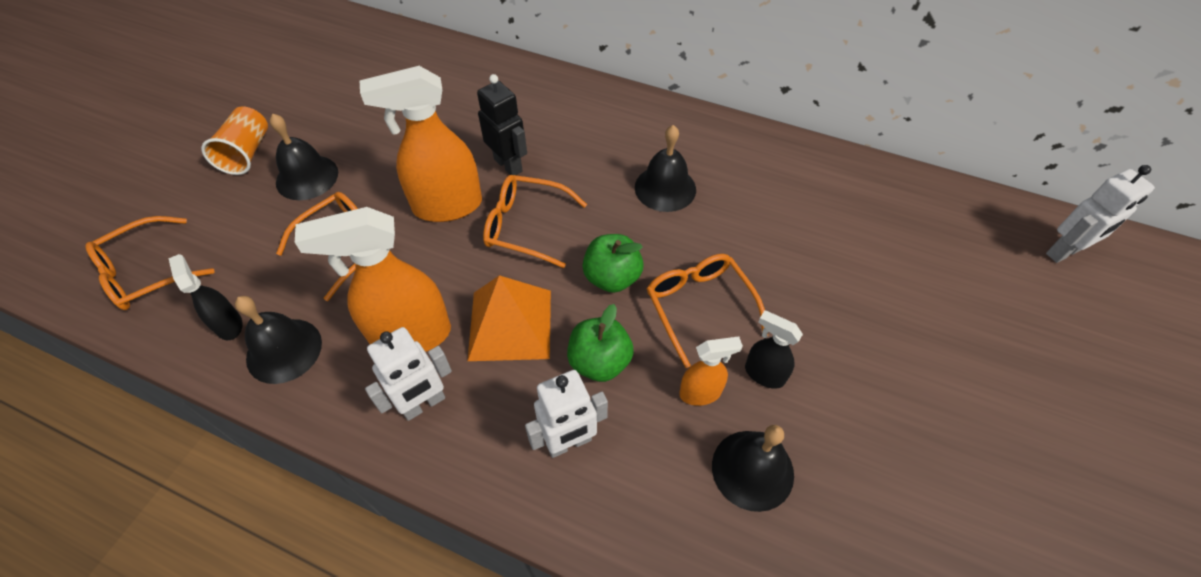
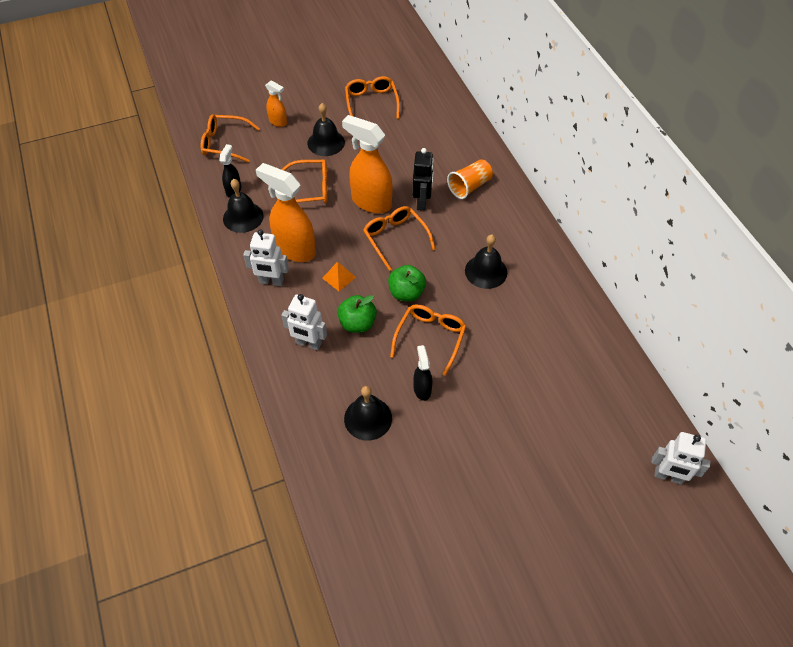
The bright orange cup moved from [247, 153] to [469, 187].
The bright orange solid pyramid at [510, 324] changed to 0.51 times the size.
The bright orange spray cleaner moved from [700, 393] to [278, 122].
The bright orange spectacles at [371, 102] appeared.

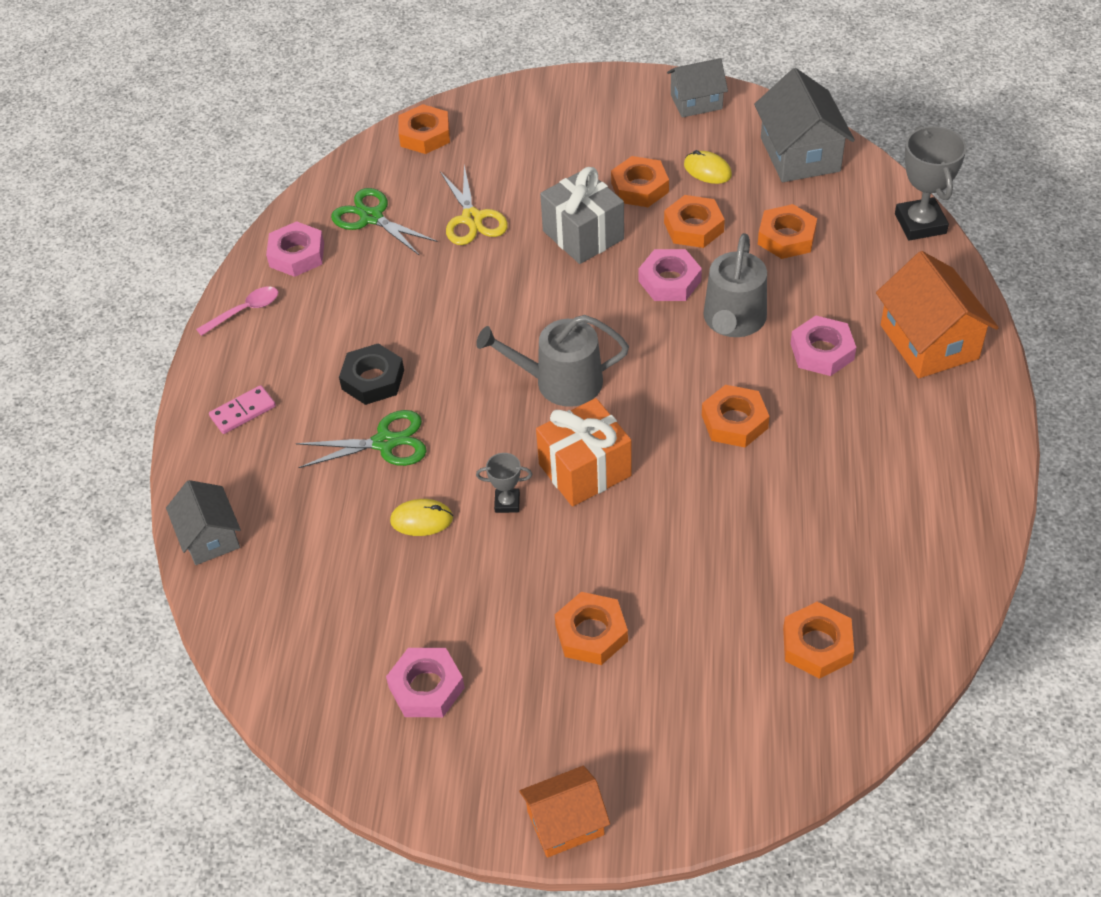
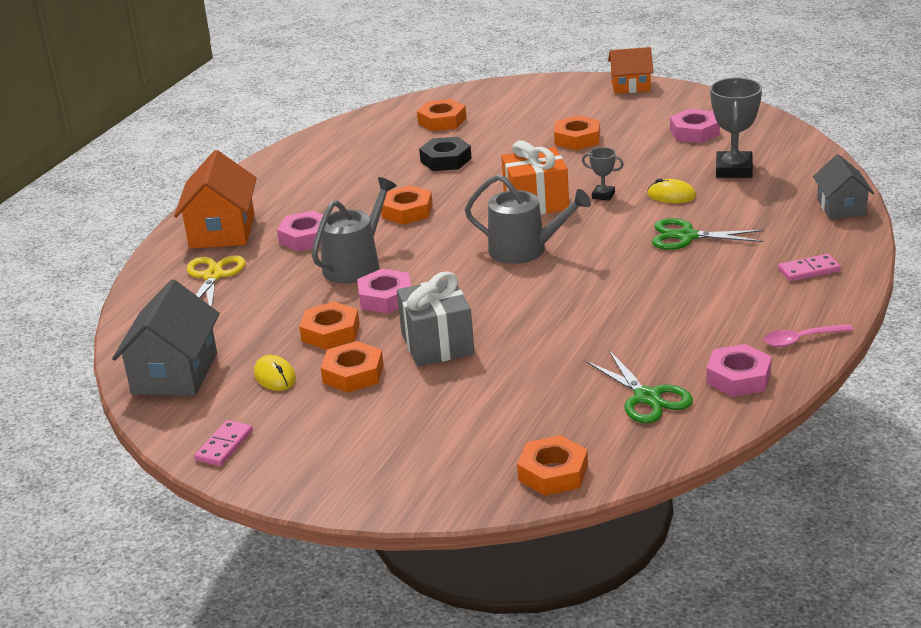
The jet-black hexagon nut moved from [373, 379] to [446, 160].
The yellow shears moved from [472, 218] to [213, 276].
The ash-grey toy house at [696, 102] was replaced by the rose-pink domino at [224, 446].
The bright orange hexagon nut at [786, 237] disappeared.
The ash-grey trophy moved from [920, 224] to [734, 170].

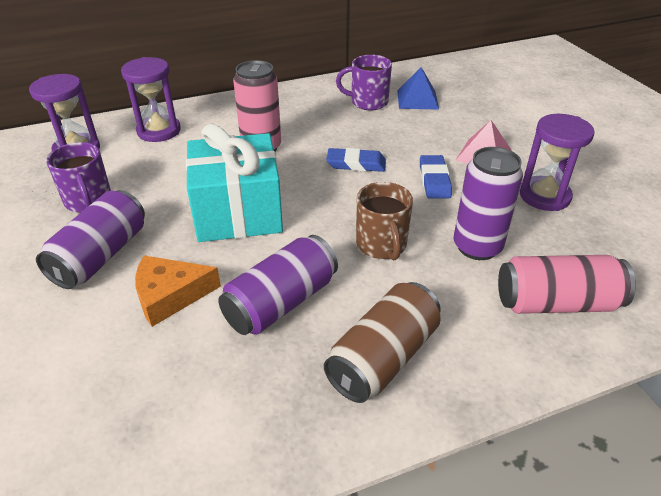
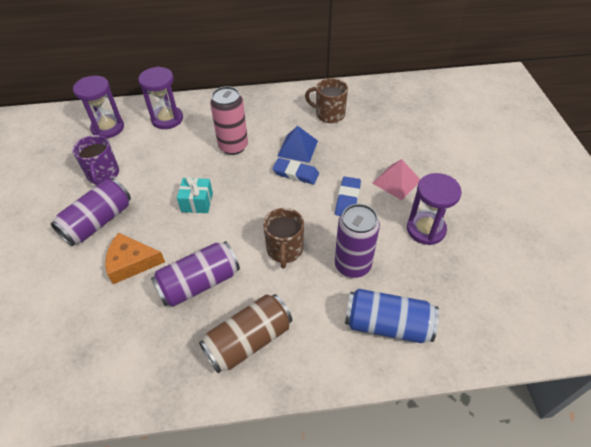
The aqua present at [238, 212] changed to 0.47 times the size.
The royal purple coffee mug at [368, 102] became the brown coffee mug at [329, 114].
The cobalt solid pyramid moved from [417, 99] to [298, 148].
The rose-pink tin at [556, 303] became the cobalt tin at [387, 325].

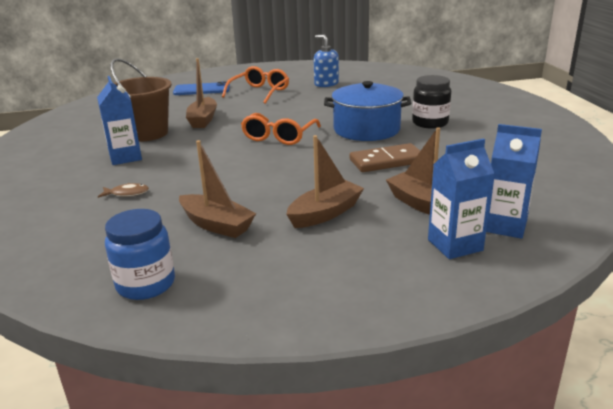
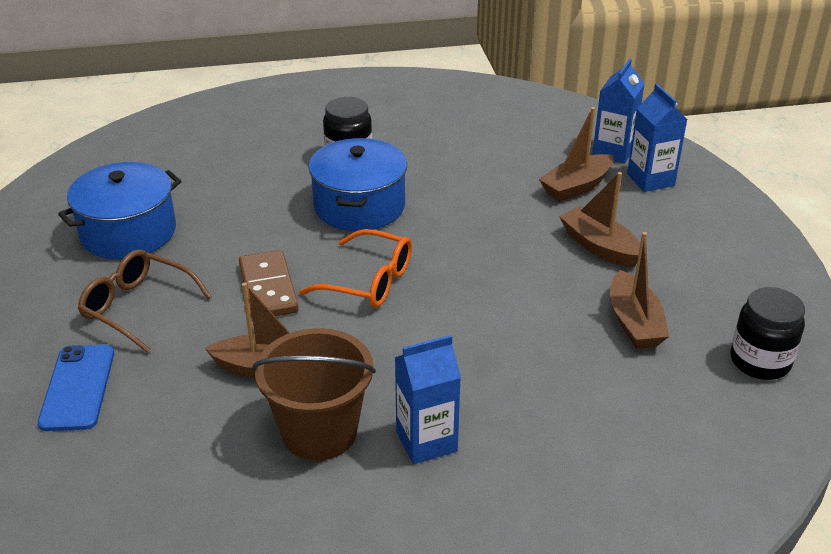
The brown fish figure at [127, 193] disappeared.
The cobalt preserve jar at [146, 284] became the jet-black preserve jar at [760, 361].
The brown boat at [216, 225] turned 135 degrees clockwise.
The bright orange spectacles at [260, 92] became the brown spectacles at [137, 307].
The cobalt soap pump at [326, 84] was replaced by the cobalt stockpot at [128, 232].
The brown domino moved from [387, 161] to [268, 288].

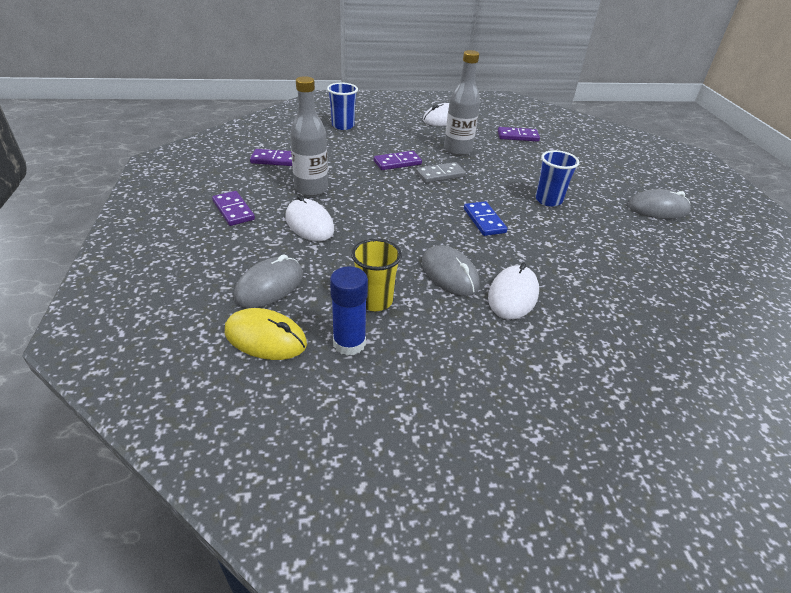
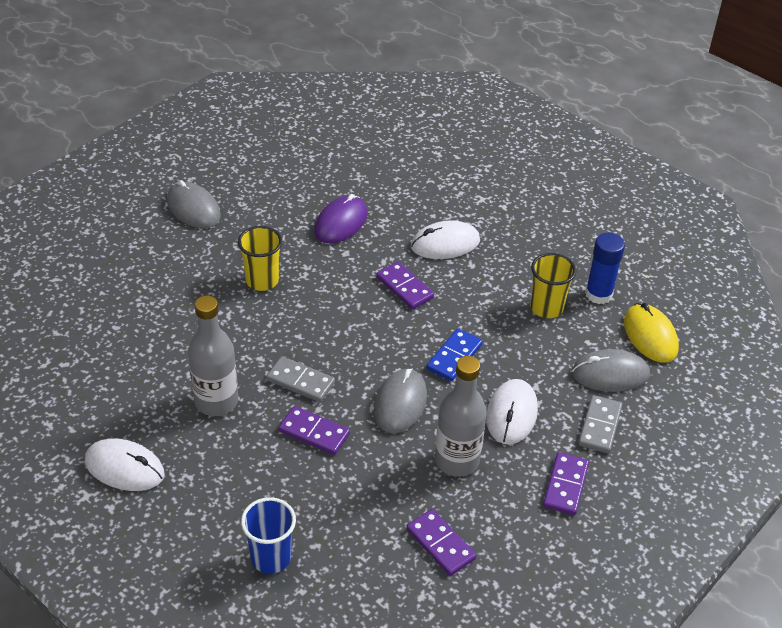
The ash-grey computer mouse moved from [449, 274] to [400, 403].
The cobalt domino moved from [484, 221] to [454, 357].
The royal purple domino moved from [517, 136] to [404, 287].
The cobalt cup at [548, 200] became the yellow cup at [262, 281].
The royal purple computer mouse at [341, 223] appeared.
The ash-grey domino at [600, 426] appeared.

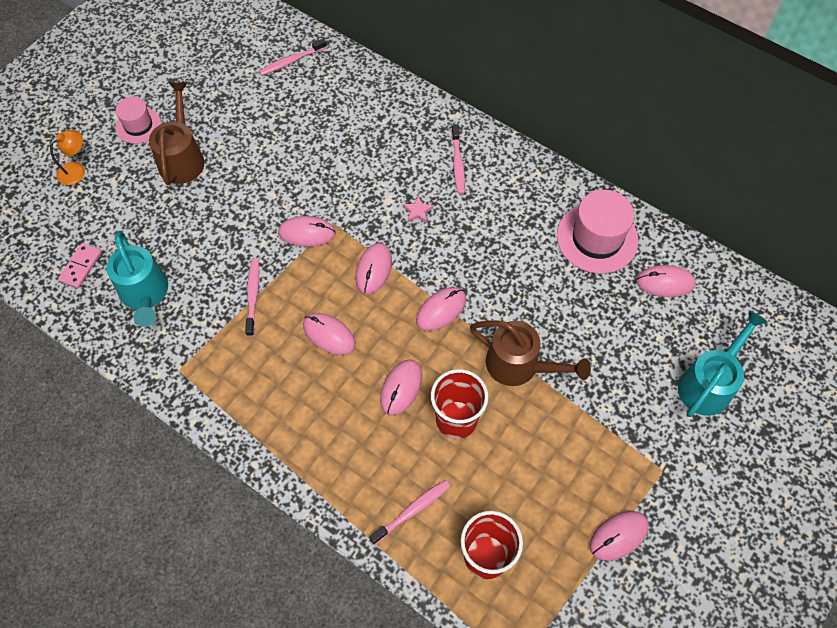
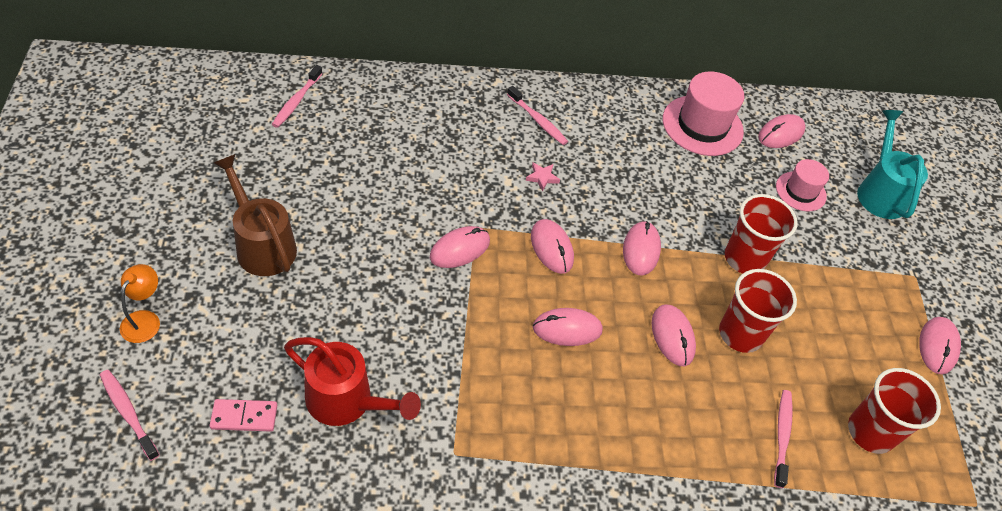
The rose-pink domino at [81, 266] turned 75 degrees counterclockwise.
The aqua sprinkling can at [145, 295] became the red sprinkling can at [347, 401].
The rose-pink tall hat moved from [138, 125] to [800, 191].
The rose-pink dental brush moved from [253, 296] to [128, 413].
The brown sprinkling can at [520, 366] was replaced by the red cup at [744, 258].

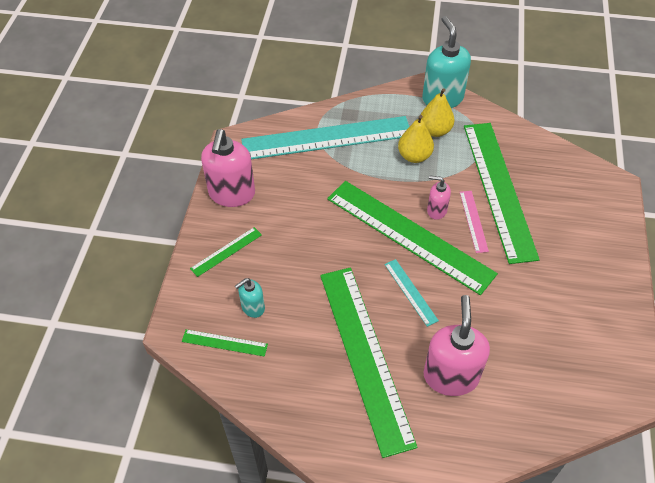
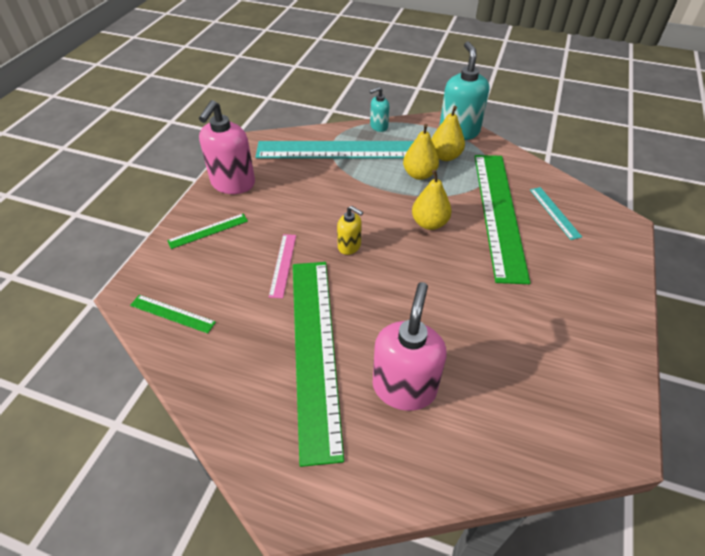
The aqua soap pump moved from [252, 307] to [378, 126].
The emerald straightedge at [409, 235] disappeared.
The aqua straightedge moved from [410, 292] to [554, 212].
The rose-pink soap pump at [436, 210] was replaced by the yellow pear fruit at [429, 223].
The rose-pink straightedge moved from [473, 221] to [283, 265].
The yellow soap pump at [349, 246] appeared.

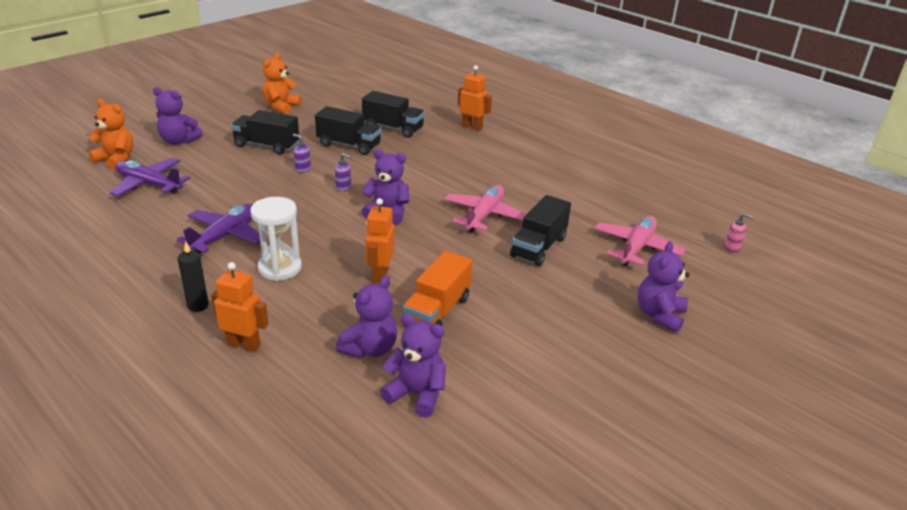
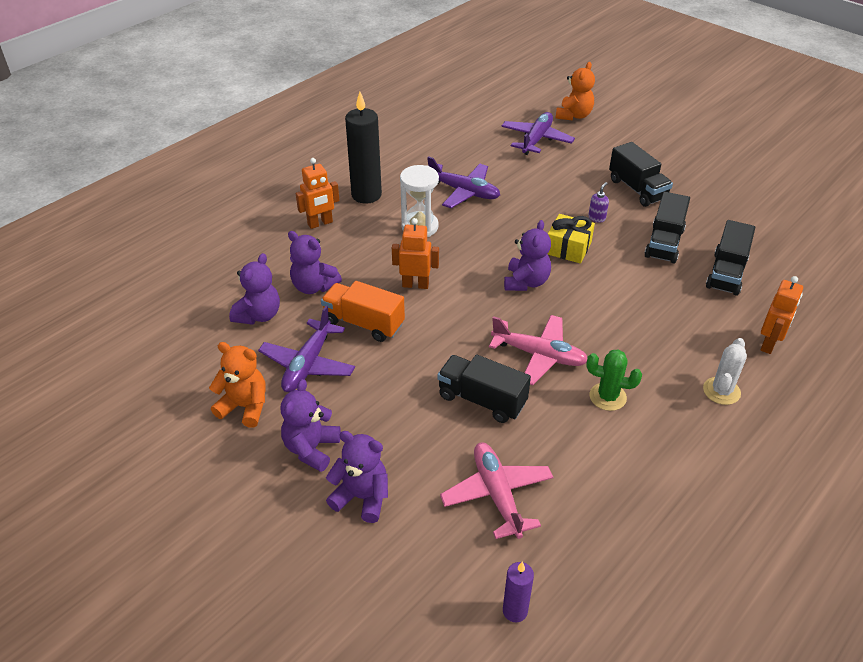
The royal purple teddy moved from [179, 141] to [311, 449].
The jet-black pillar candle at [198, 305] changed to 1.91 times the size.
The bright orange robot at [244, 345] turned 45 degrees clockwise.
The jet-black lorry at [266, 145] turned 135 degrees clockwise.
The bright orange teddy moved from [281, 107] to [245, 407].
The royal purple soap pump at [343, 187] was replaced by the yellow present at [568, 248].
The rose-pink toy plane at [636, 248] turned 135 degrees counterclockwise.
The rose-pink soap pump at [732, 248] was replaced by the royal purple pillar candle at [515, 611].
The royal purple toy plane at [308, 364] appeared.
The emerald cactus at [607, 397] appeared.
The snow-white cactus at [721, 391] appeared.

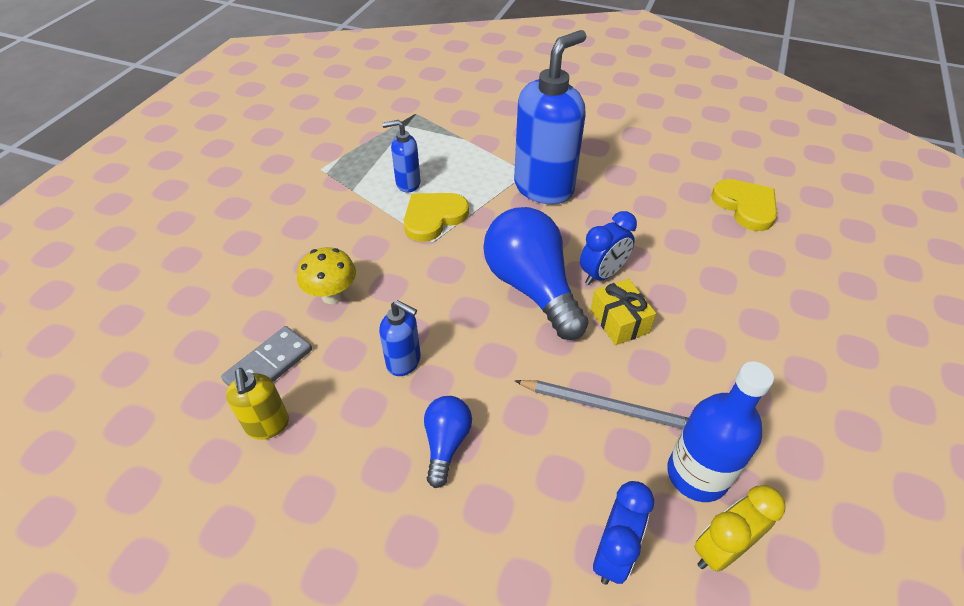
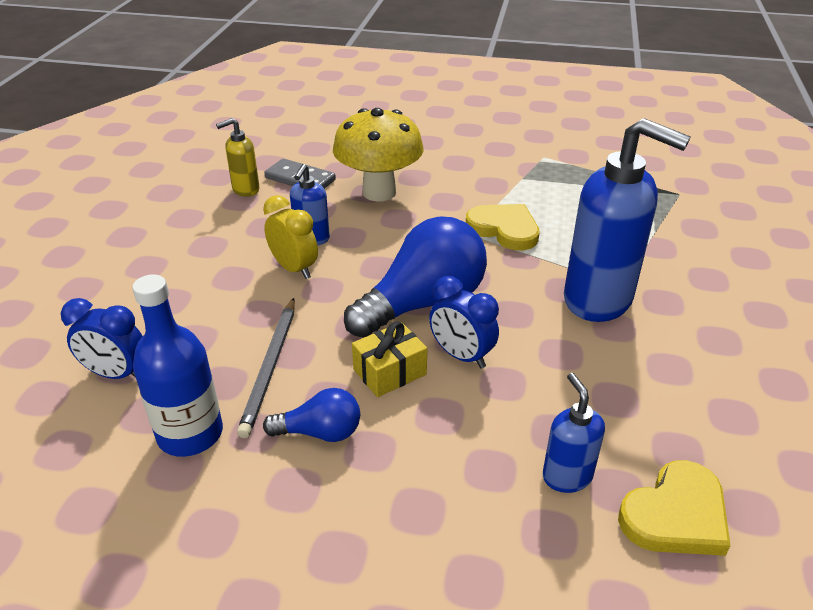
The yellow mushroom at [332, 296] changed to 1.72 times the size.
The cobalt soap pump moved from [407, 183] to [566, 476].
The cobalt lightbulb moved from [446, 443] to [320, 432].
The yellow bedside clock moved from [721, 549] to [294, 269].

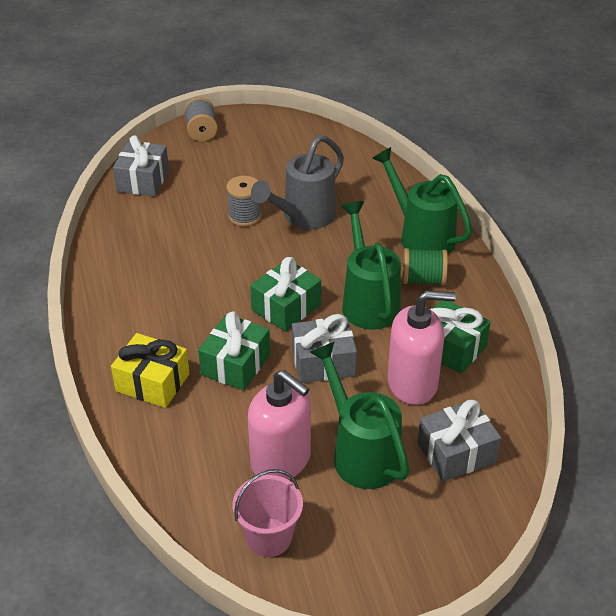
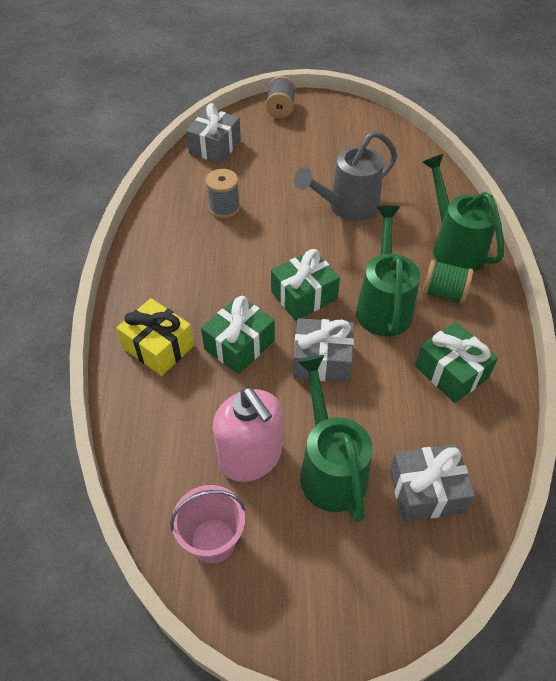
The ash-grey spool moved from [244, 216] to [224, 208].
The rose-pink soap pump at [413, 383] disappeared.

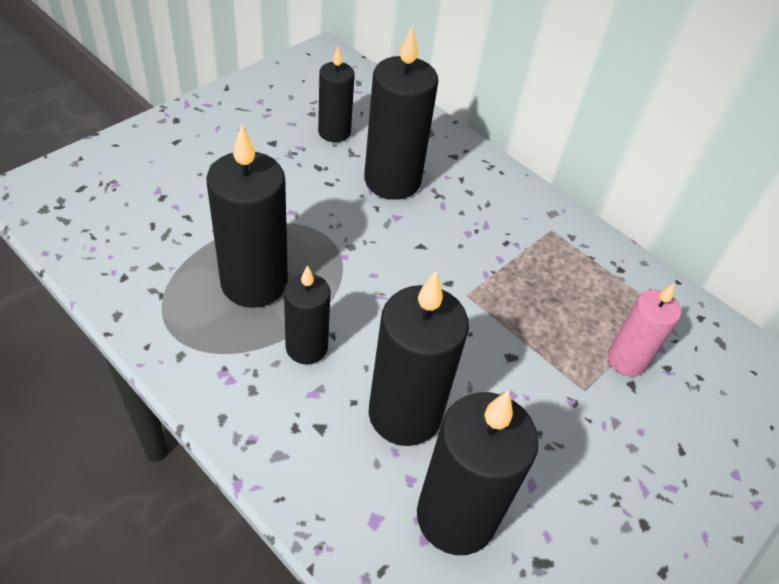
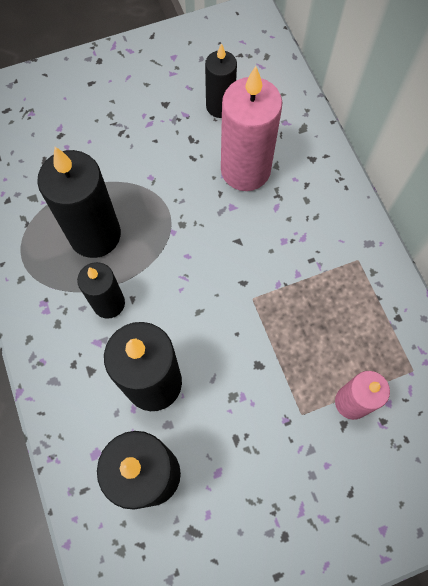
The jet-black pillar candle at [392, 181] became the rose-pink pillar candle at [245, 170].

